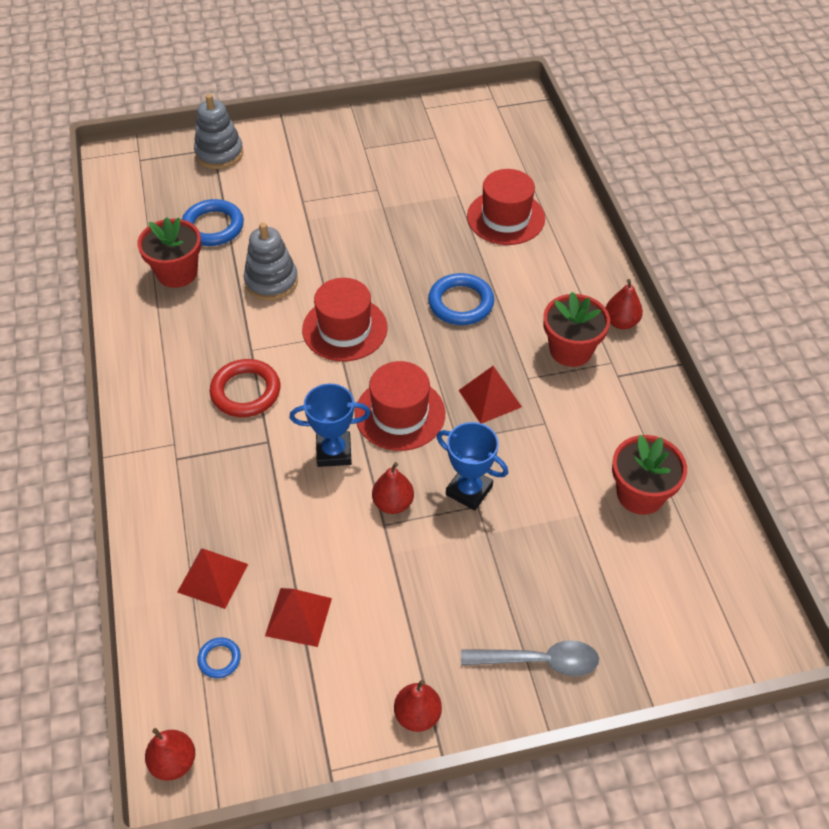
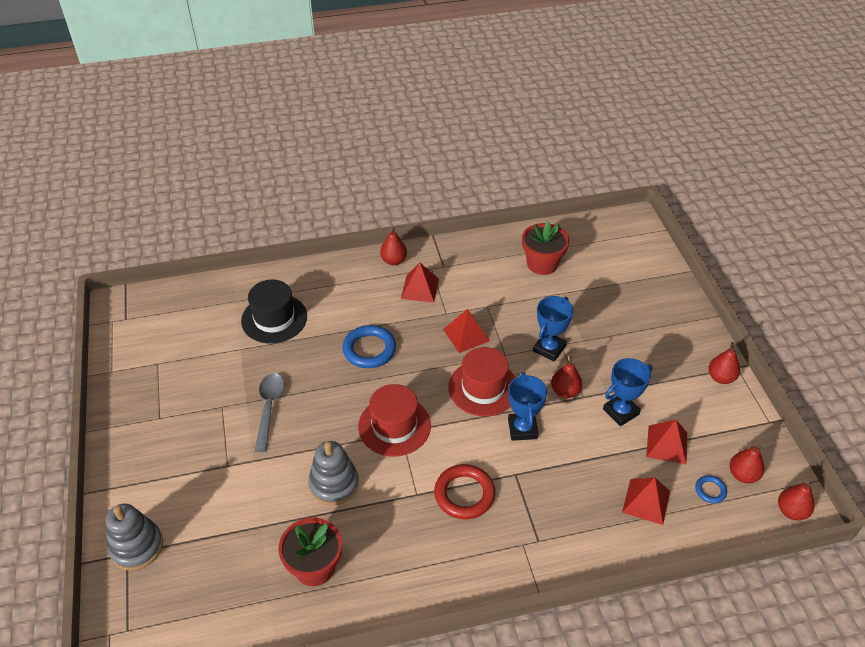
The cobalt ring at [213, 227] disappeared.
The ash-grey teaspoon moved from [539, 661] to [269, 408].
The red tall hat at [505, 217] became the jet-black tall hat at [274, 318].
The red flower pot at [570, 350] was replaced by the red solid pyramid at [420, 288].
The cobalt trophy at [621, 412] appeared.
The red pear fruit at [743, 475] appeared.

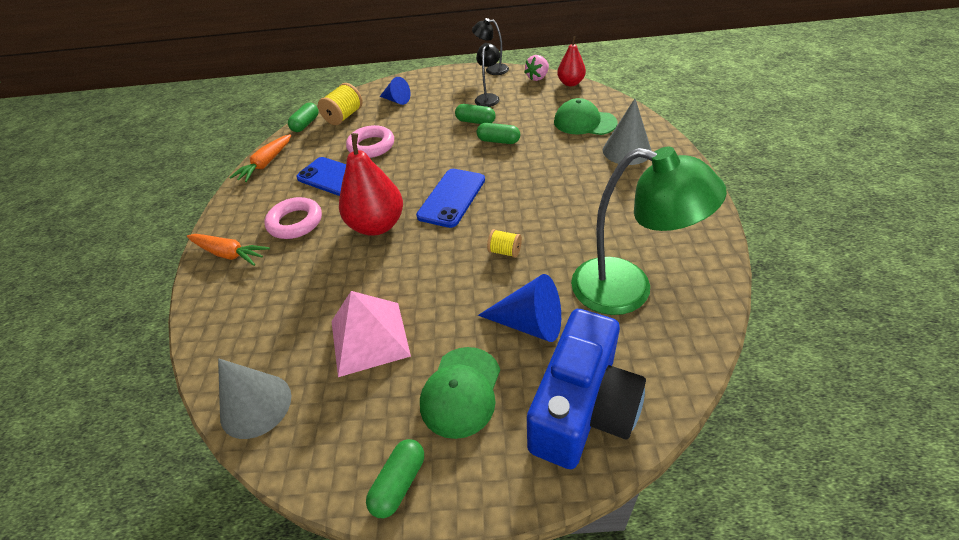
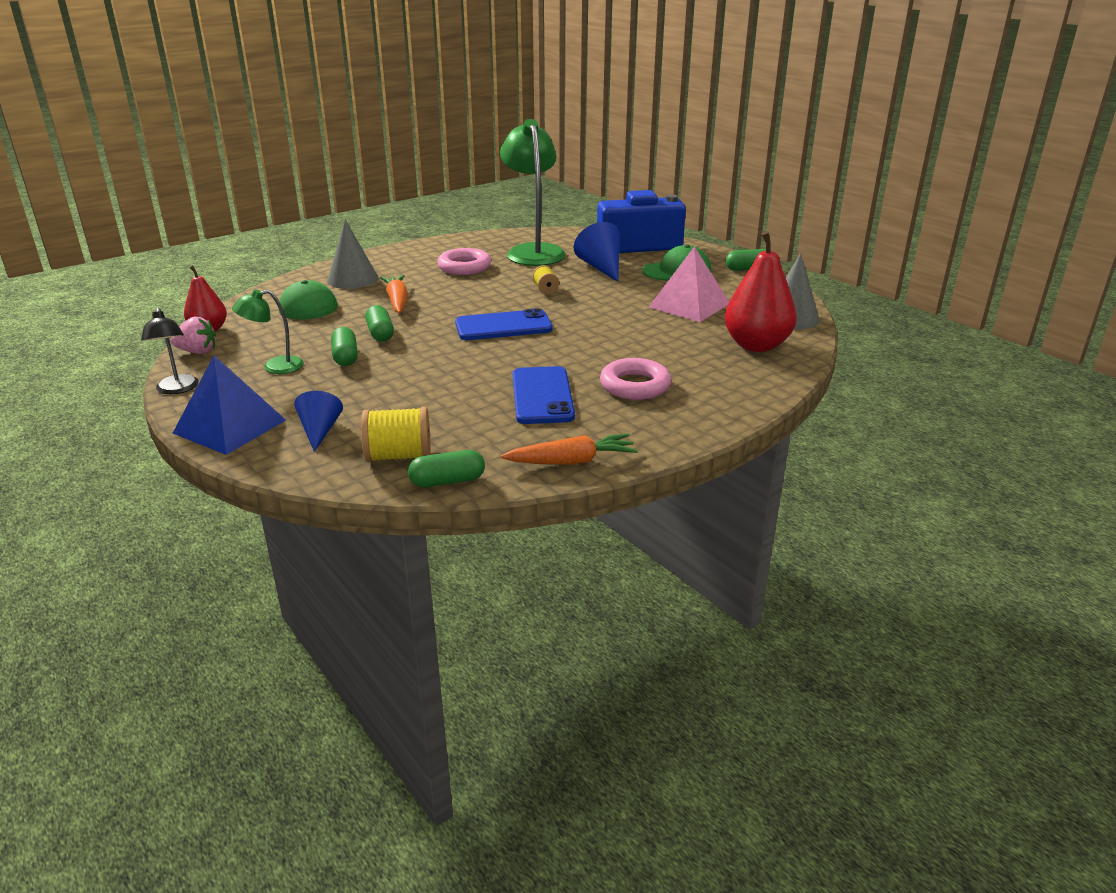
The bright orange toy carrot moved from [229, 254] to [397, 301].
The red pear fruit moved from [377, 225] to [756, 345].
The rose-pink ring moved from [371, 146] to [464, 267].
The jet-black reading lamp at [488, 98] became the emerald reading lamp at [275, 367].
The cobalt solid pyramid at [229, 426] appeared.

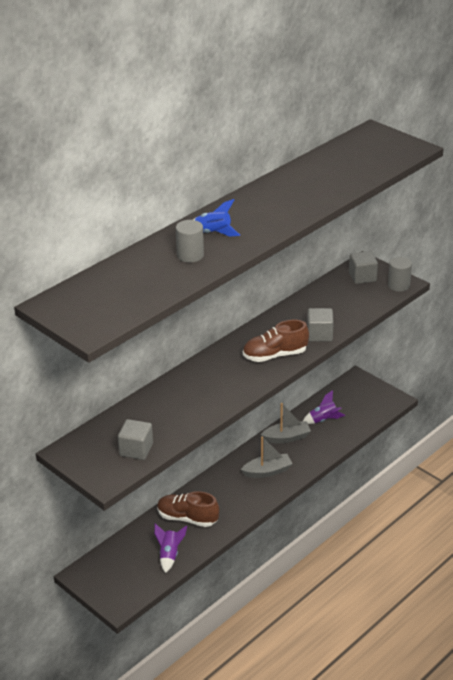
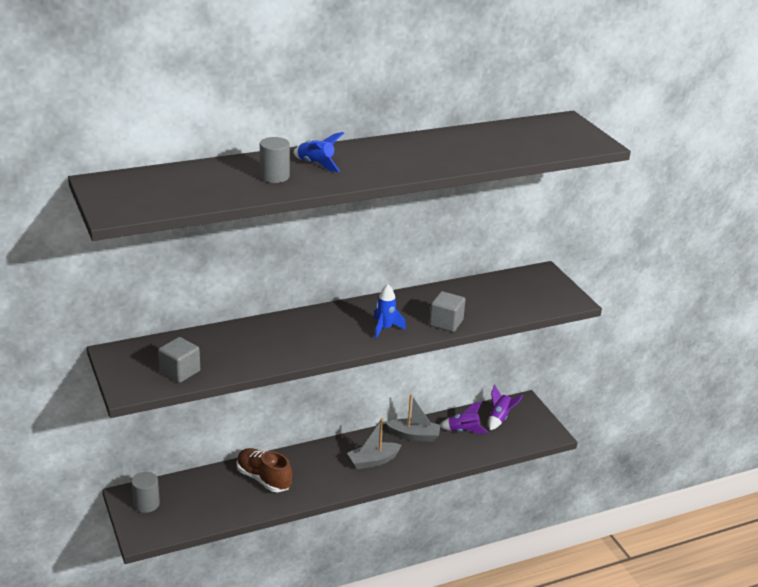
The royal purple spaceship moved from [169, 555] to [500, 418].
The ash-grey boat at [267, 471] turned 150 degrees clockwise.
The brown shoe at [275, 355] was replaced by the cobalt spaceship at [385, 328].
The ash-grey block at [362, 277] disappeared.
The ash-grey solid cylinder moved from [398, 285] to [146, 504].

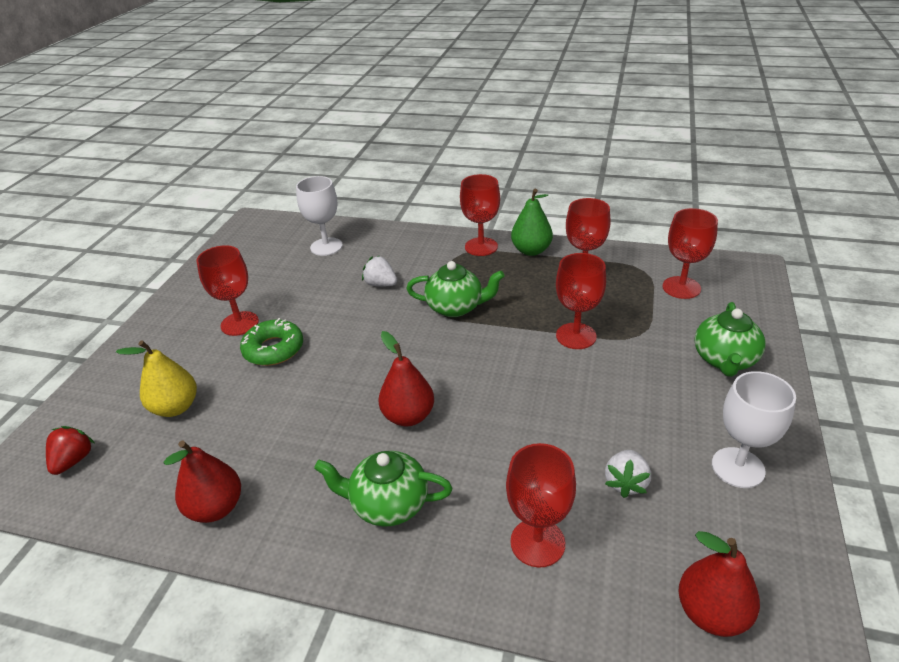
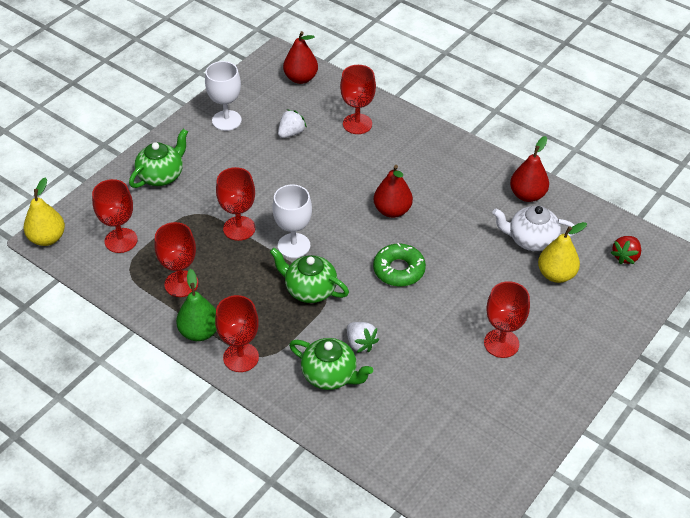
The emerald donut moved from [273, 349] to [399, 270].
The snow-white chalice moved from [326, 247] to [294, 245].
The emerald china teapot moved from [388, 504] to [330, 375].
The yellow pear fruit at [47, 238] appeared.
The snow-white china teapot at [531, 240] appeared.

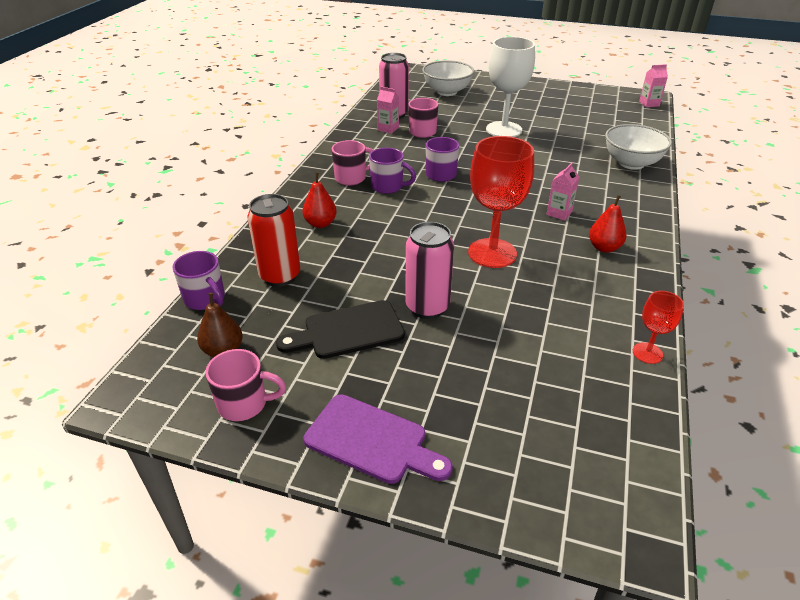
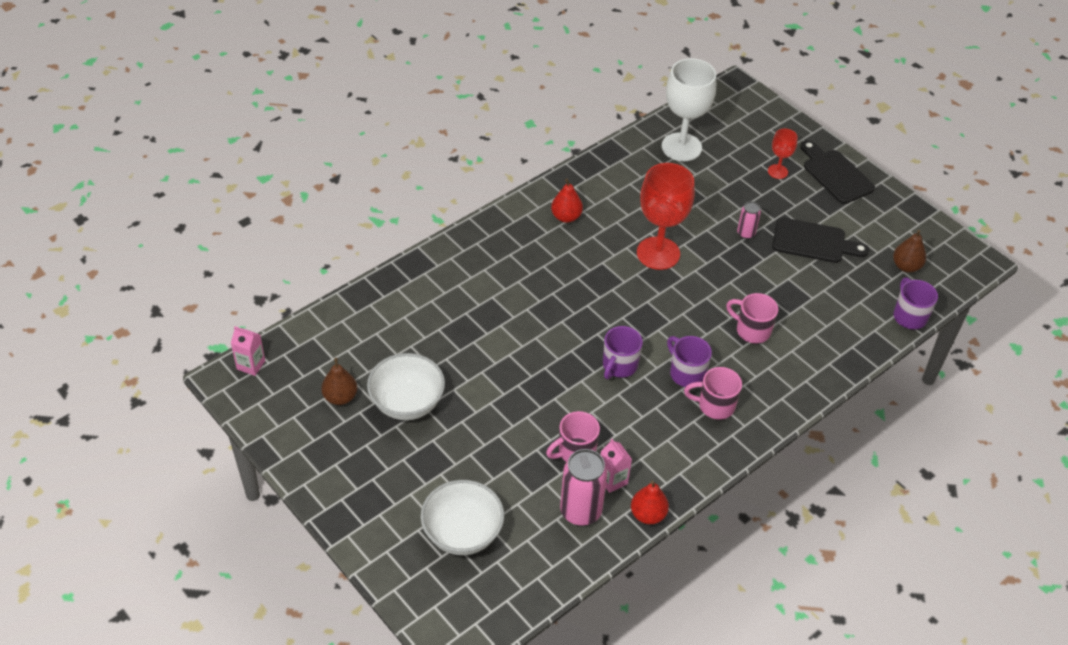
The rose-pink coffee mug moved from [244, 404] to [752, 330].
The red tin at [280, 276] disappeared.
The red pear fruit moved from [320, 224] to [648, 515].
The royal purple chopping board at [371, 441] became the jet-black chopping board at [835, 174].
The rose-pink tin at [427, 307] changed to 0.53 times the size.
The snow-white chalice moved from [504, 130] to [681, 147].
The rose-pink carton at [559, 213] disappeared.
The snow-white deep dish moved from [631, 163] to [407, 403].
The red chalice moved from [647, 353] to [777, 171].
The brown pear fruit at [340, 397] appeared.

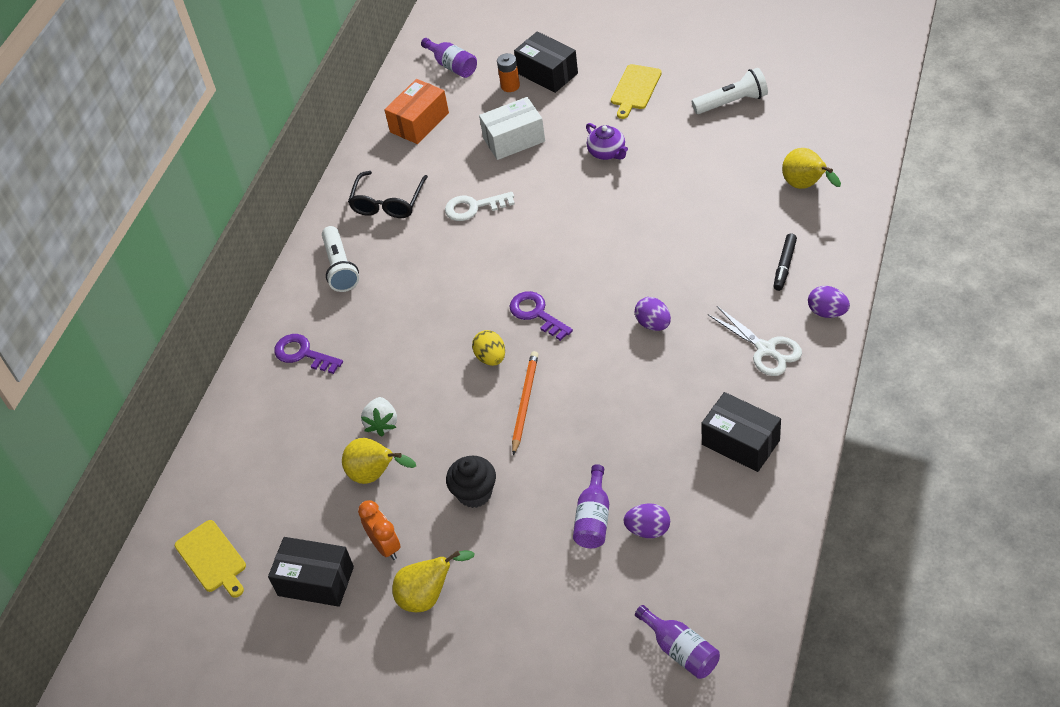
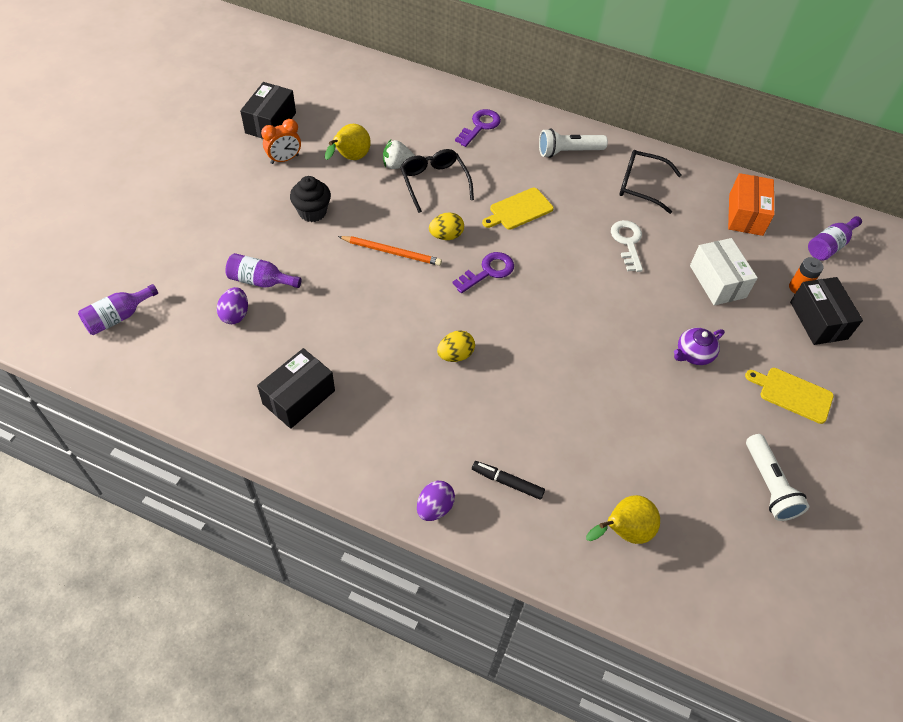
The yellow chopping board moved from [212, 558] to [519, 210].
The bright orange box at [419, 122] turned 60 degrees clockwise.
The yellow pear fruit at [428, 596] disappeared.
The jet-black box at [547, 73] turned 60 degrees counterclockwise.
The royal purple toy egg at [653, 324] became the yellow toy egg at [455, 355].
The snow-white shears at [766, 349] disappeared.
The jet-black spectacles at [434, 182] appeared.

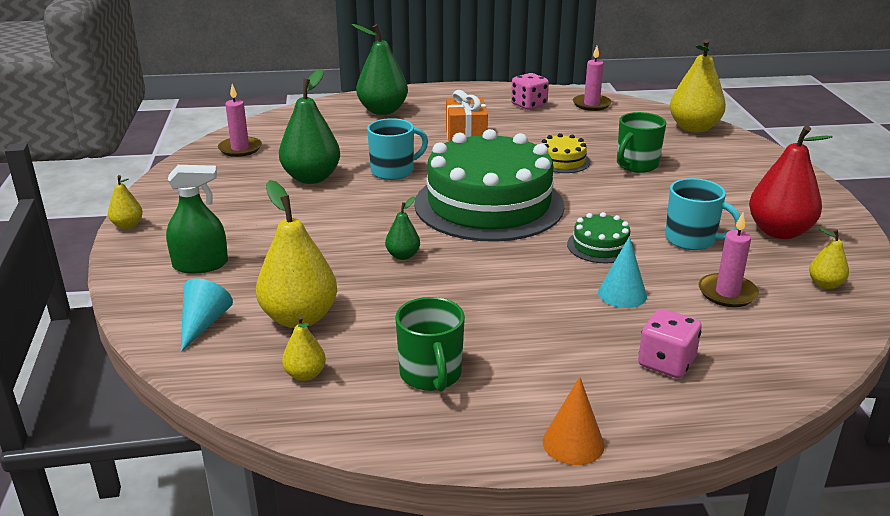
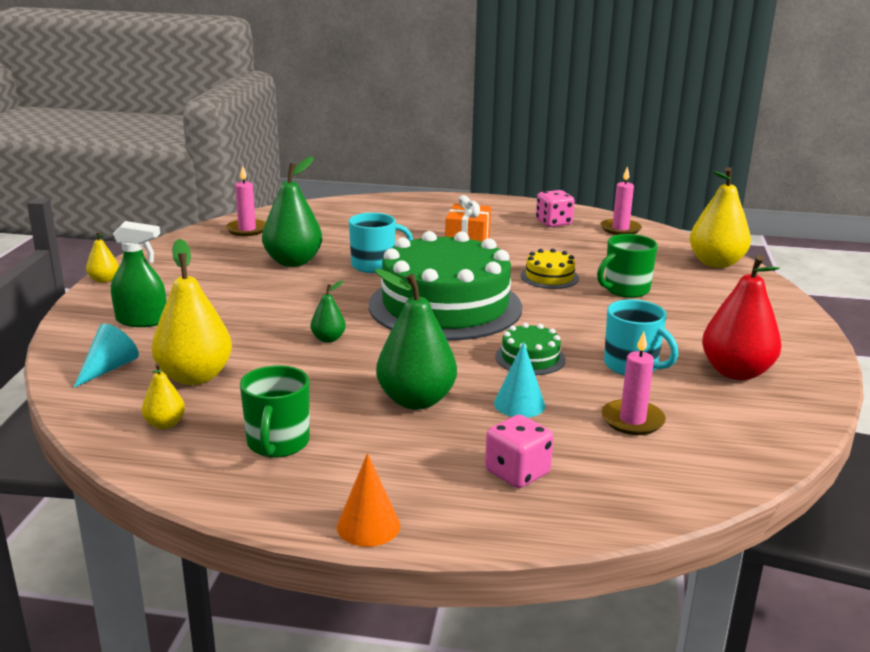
The emerald pear fruit moved from [382, 111] to [416, 400].
The yellow pear fruit at [825, 284] disappeared.

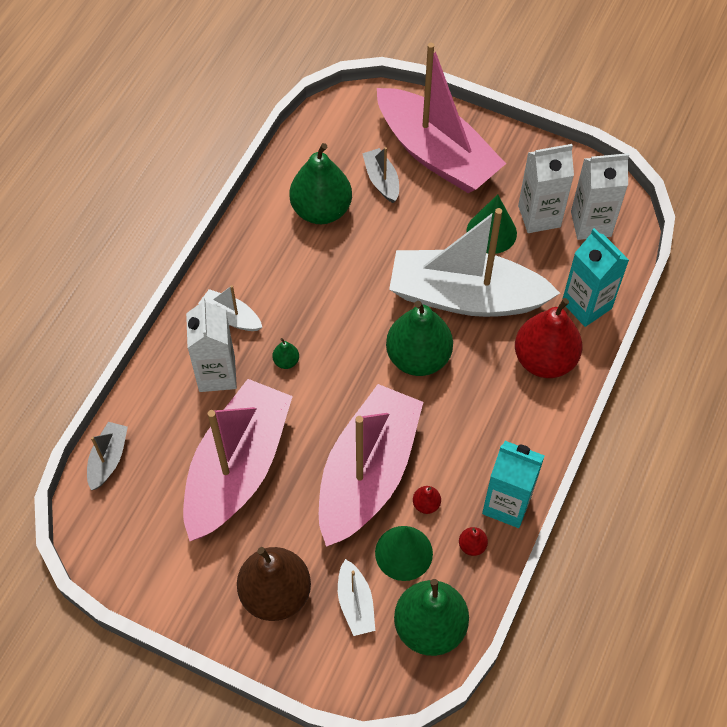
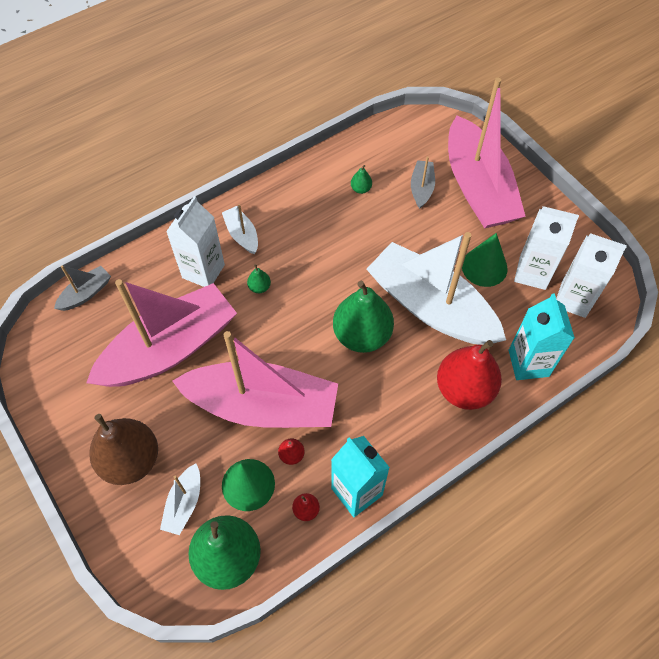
The emerald pear fruit at [321, 210] changed to 0.40 times the size.
The rose-pink boat at [367, 474] turned 45 degrees clockwise.

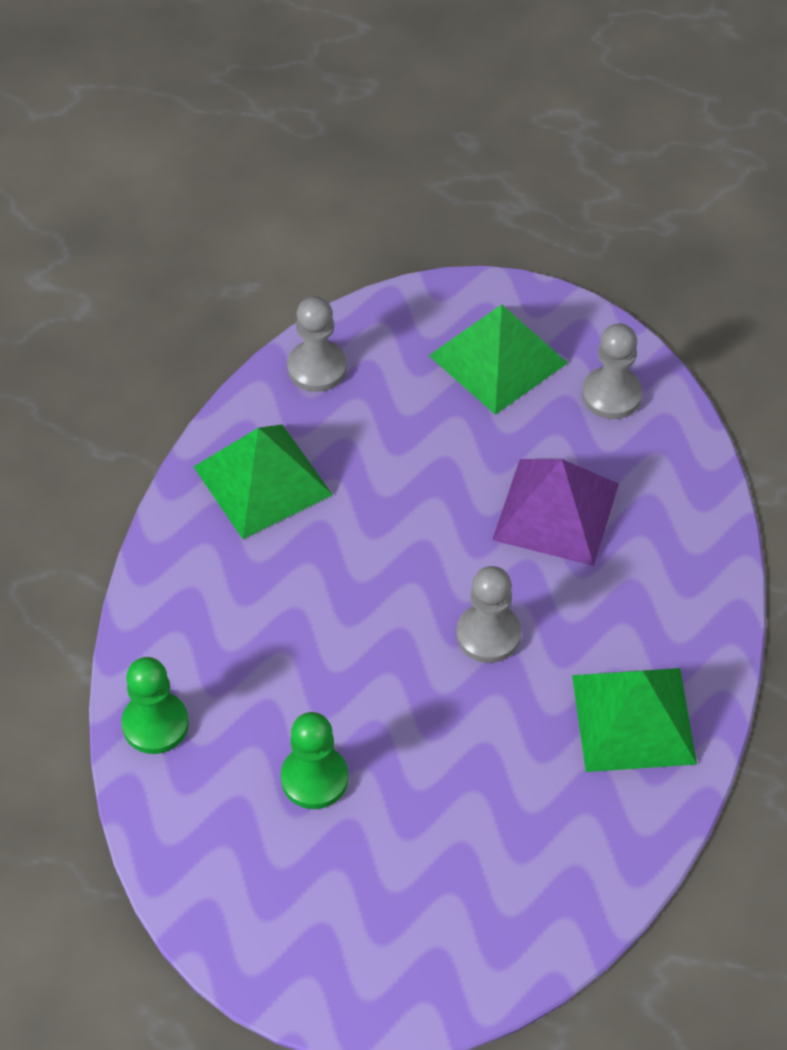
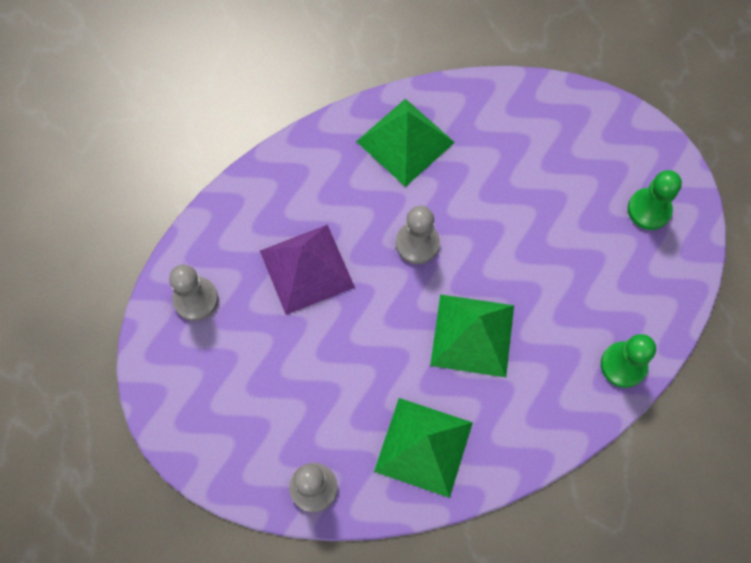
The emerald game pawn moved from [314, 778] to [649, 210].
The emerald solid pyramid moved from [498, 359] to [472, 335].

